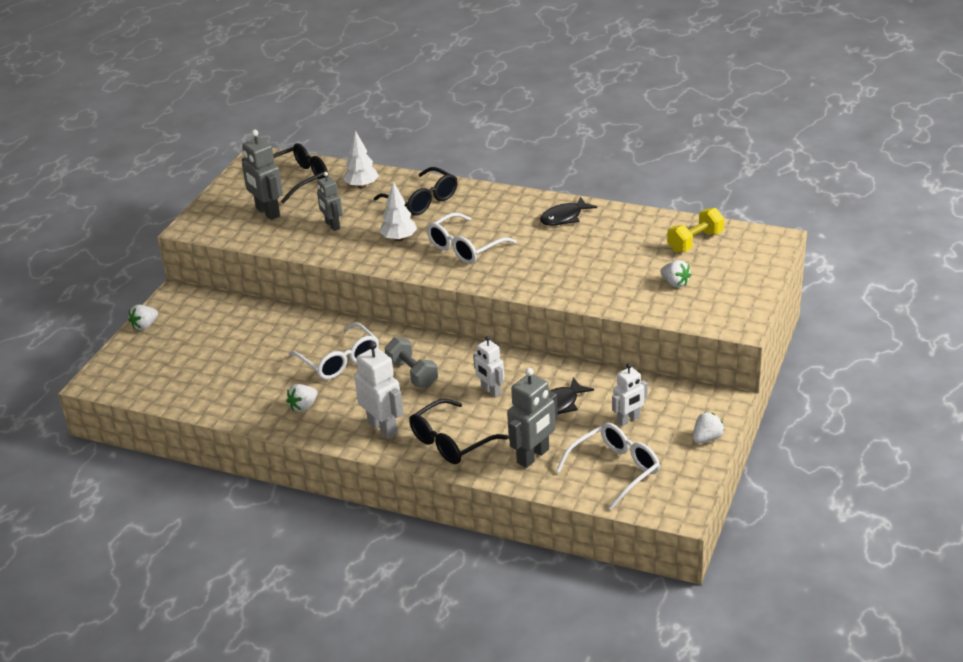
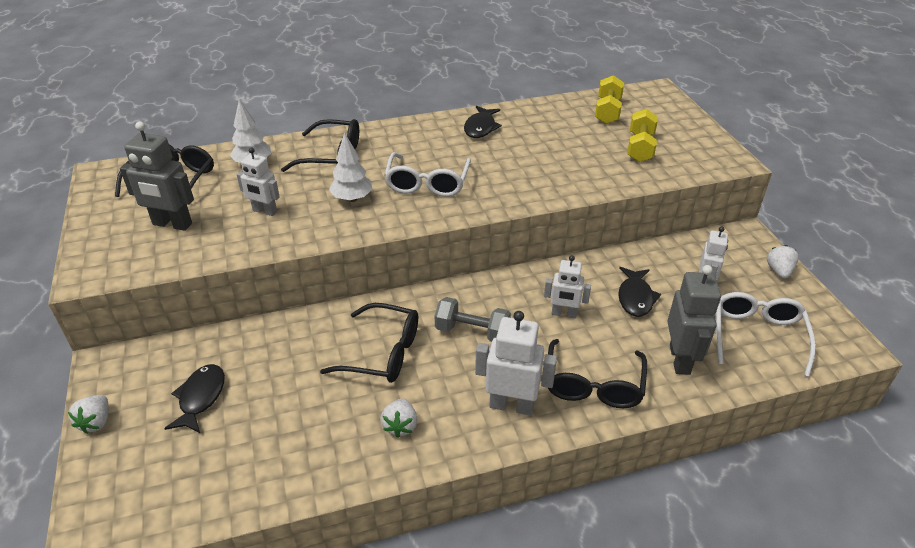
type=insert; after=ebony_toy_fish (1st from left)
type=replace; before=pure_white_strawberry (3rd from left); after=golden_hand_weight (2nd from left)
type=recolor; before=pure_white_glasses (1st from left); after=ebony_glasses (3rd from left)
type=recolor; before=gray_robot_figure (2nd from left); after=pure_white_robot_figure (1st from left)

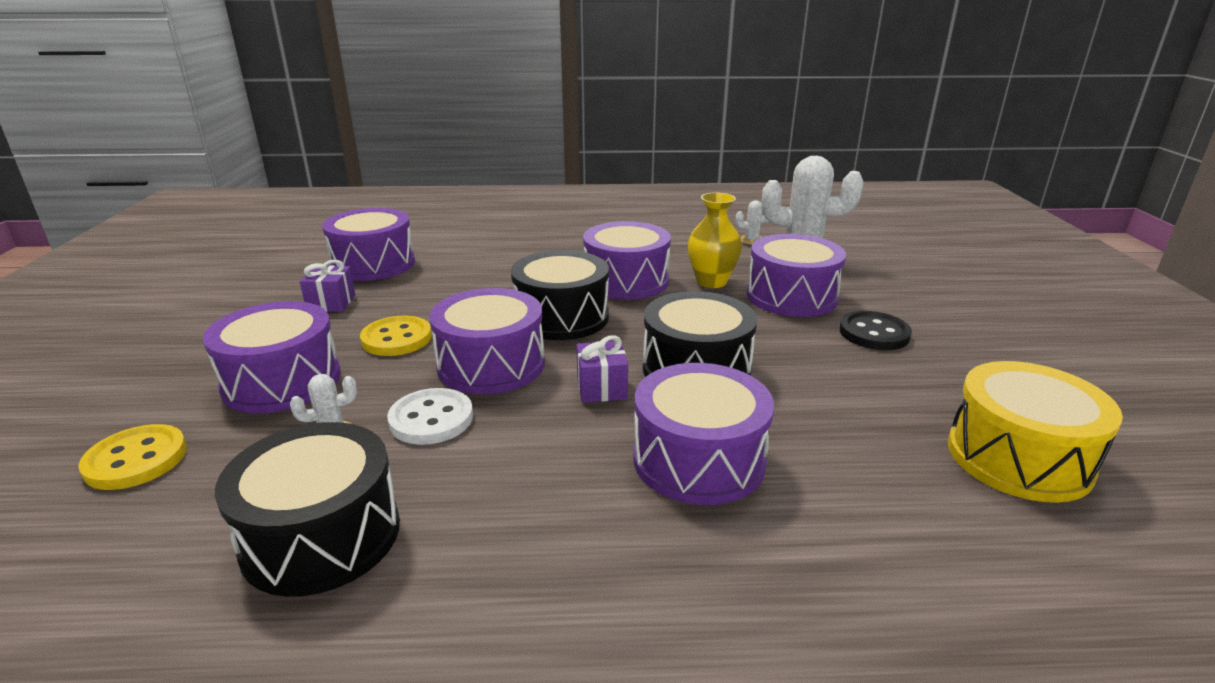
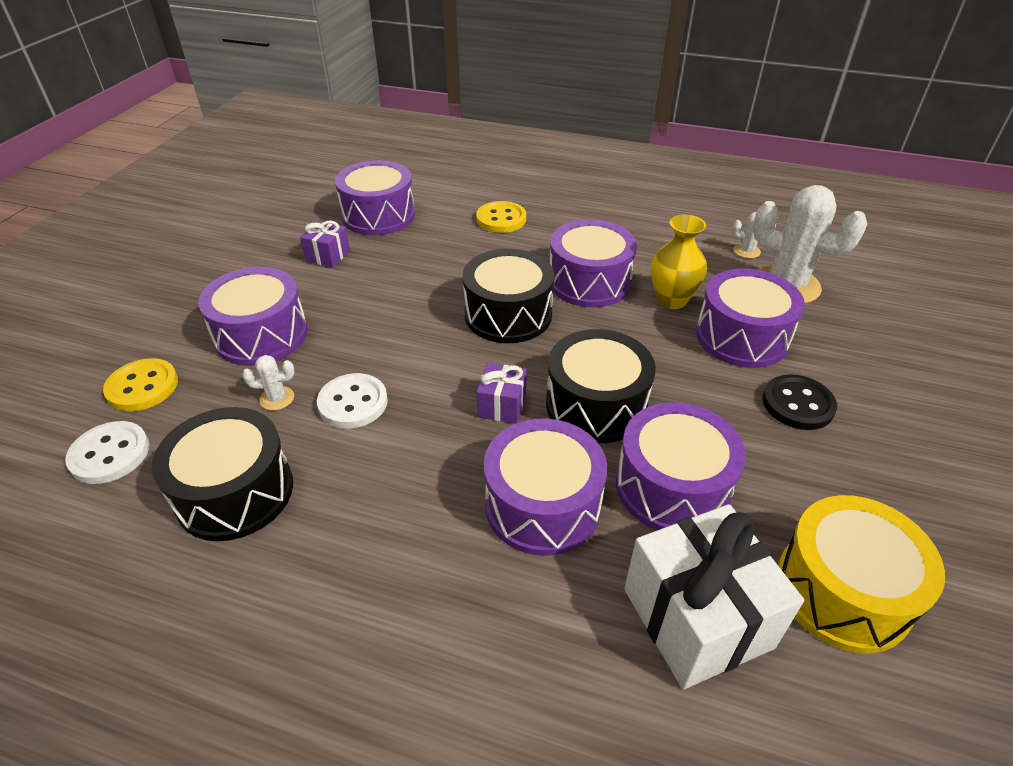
type=insert; after=pure_white_button (1st from left)
type=insert; after=pure_white_present
type=move; before=golden_button (2nd from left)
type=move; before=royal_purple_toy_drum (3rd from left in the first image); after=royal_purple_toy_drum (5th from left)

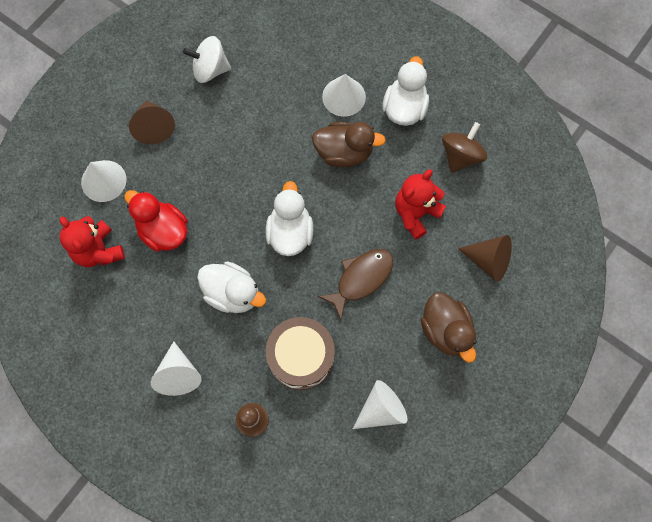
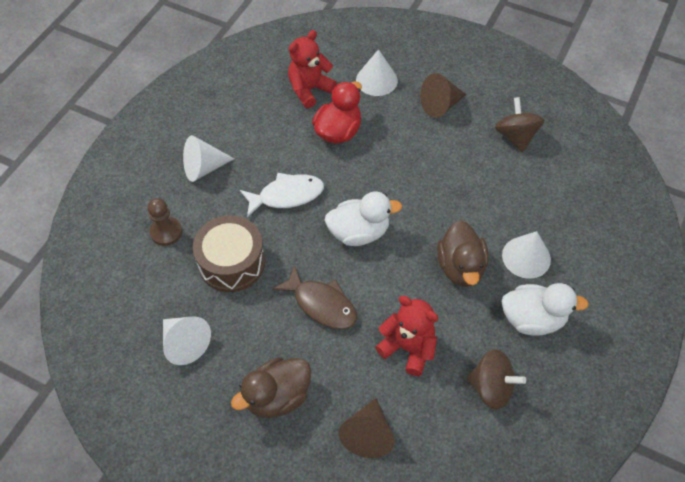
type=replace; before=pure_white_duck (1st from left); after=pure_white_toy_fish
type=recolor; before=pure_white_spinning_top; after=brown_spinning_top (2nd from left)

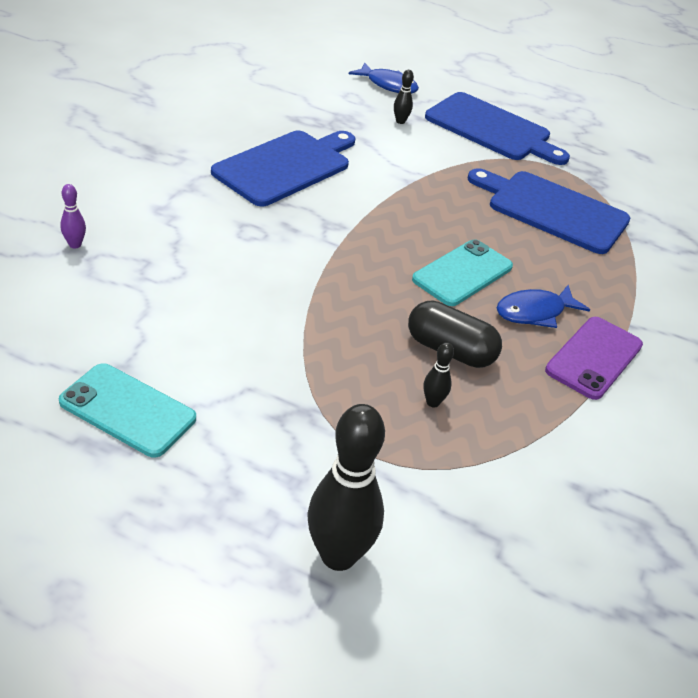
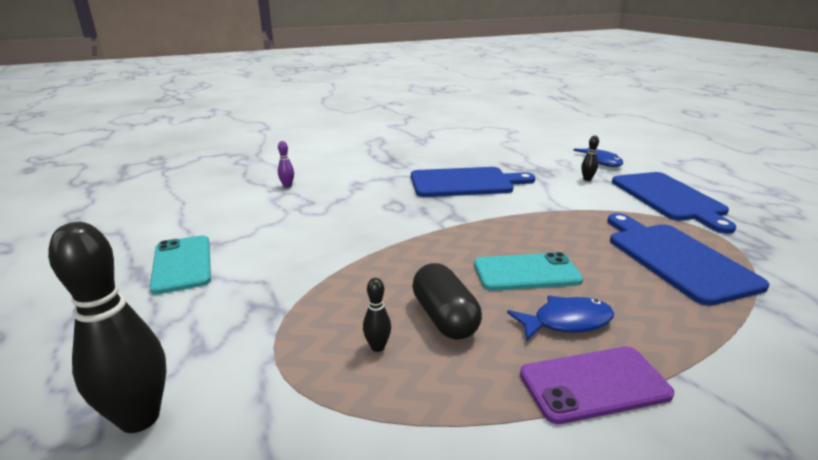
type=rotate; before=royal_blue_toy_fish (2nd from left in the first image); turn=150

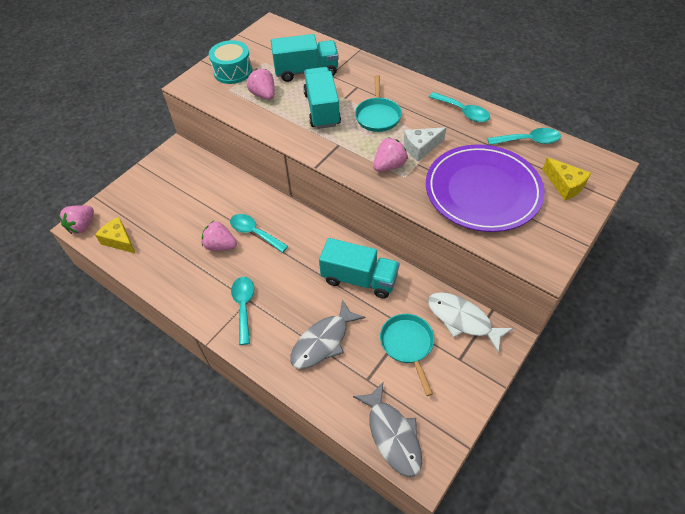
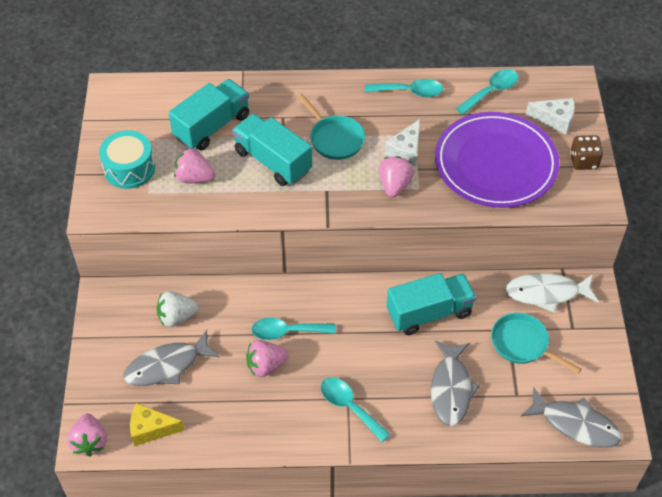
type=insert; after=gray_toy_fish (1st from left)
type=insert; after=pure_white_strawberry
type=insert; after=brown_game_die
type=recolor; before=golden_cheese_wedge (2nd from left); after=pure_white_cheese_wedge (2nd from left)

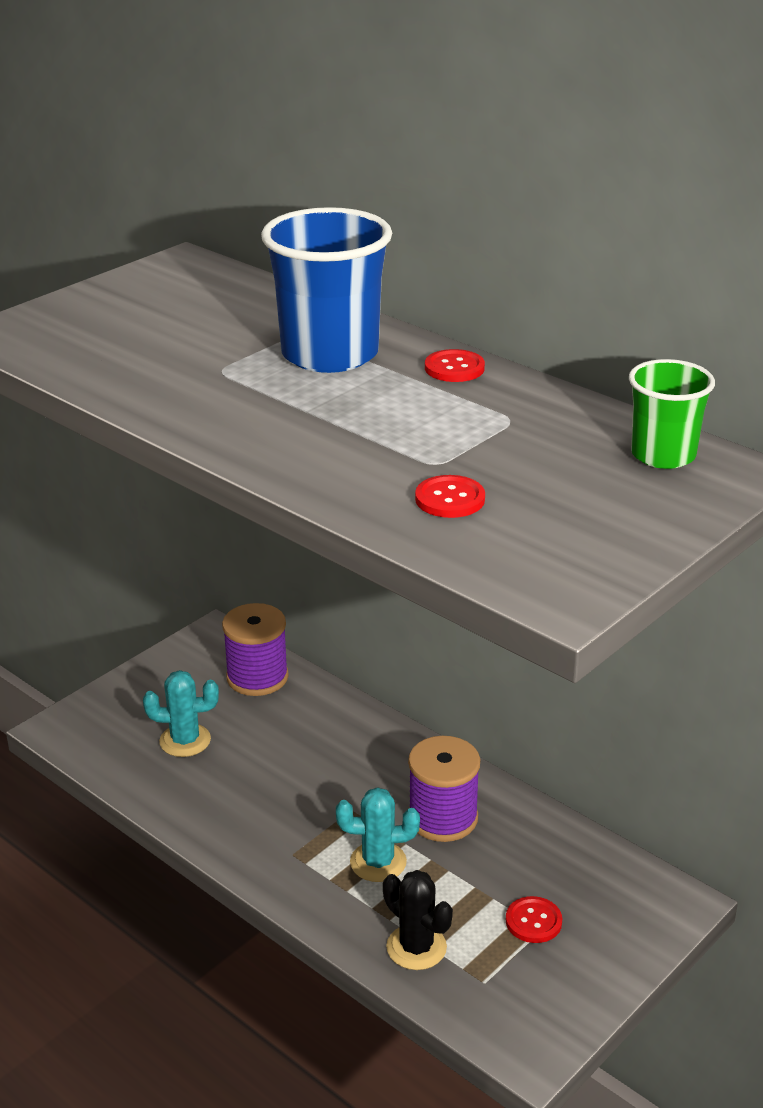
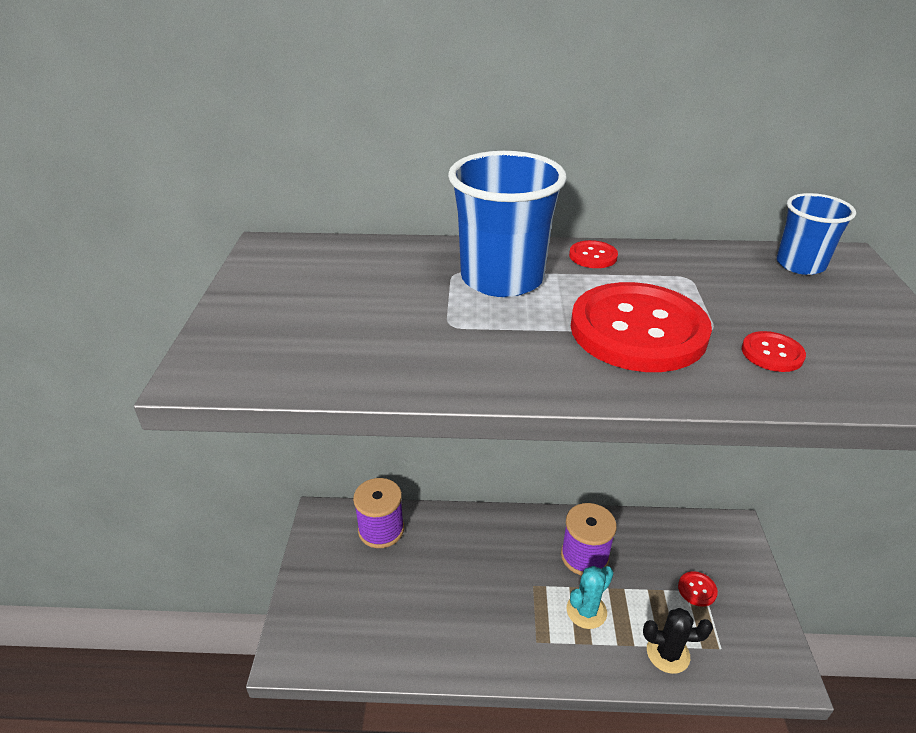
type=delete; before=turquoise_cactus (1st from left)
type=insert; after=red_button (2nd from left)
type=recolor; before=emerald_tumbler; after=royal_blue_tumbler (2nd from left)

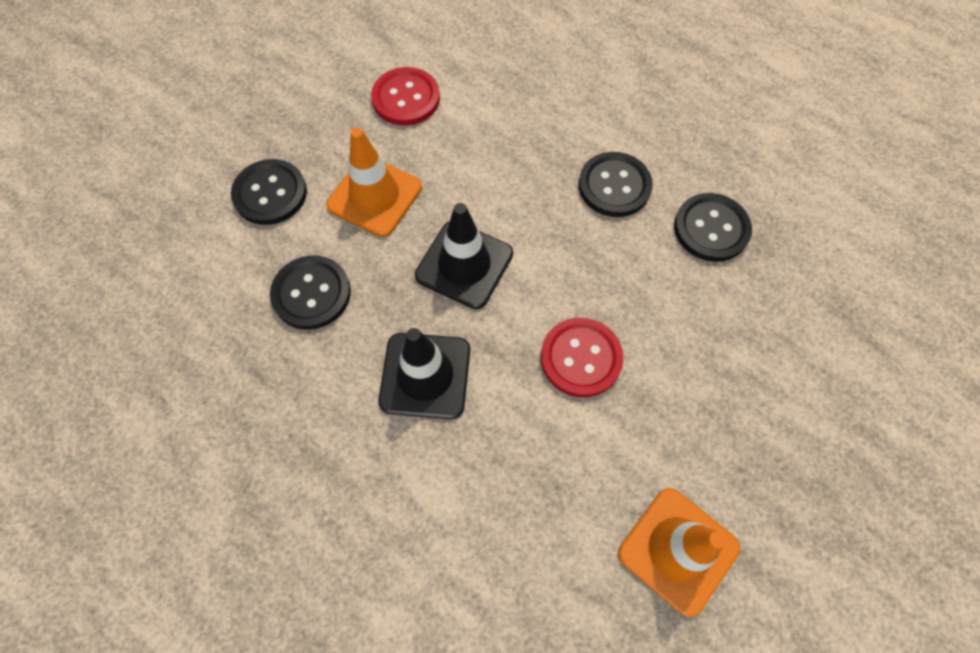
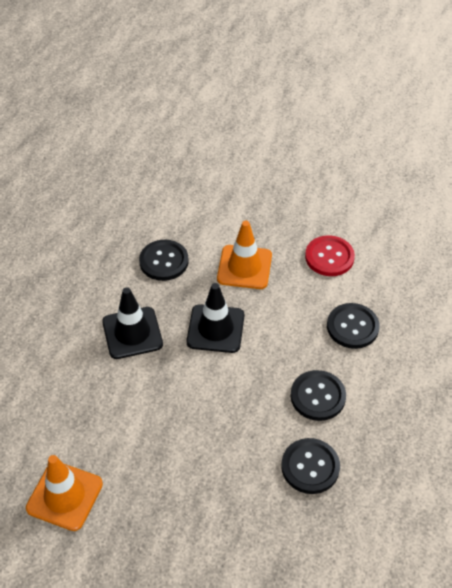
type=delete; before=red_button (2nd from left)
type=move; before=ebony_button (1st from left in the first image); after=ebony_button (4th from left)

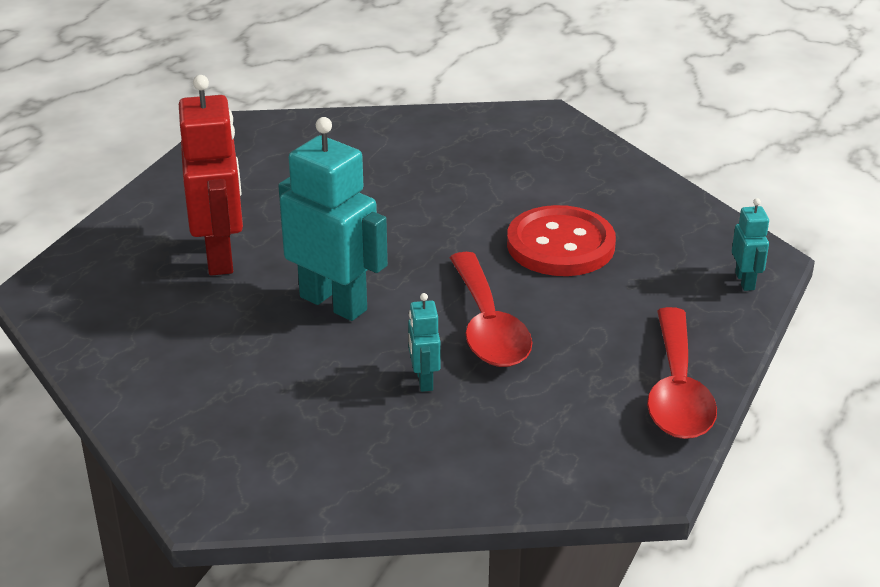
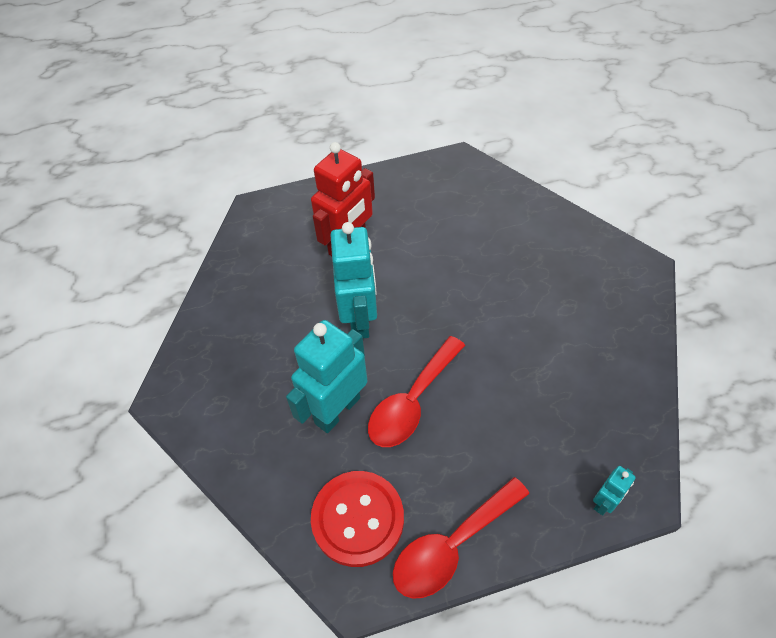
type=move; before=red_button
type=resize; before=turquoise_robot_figure (2nd from left in the first image); scale=2.11

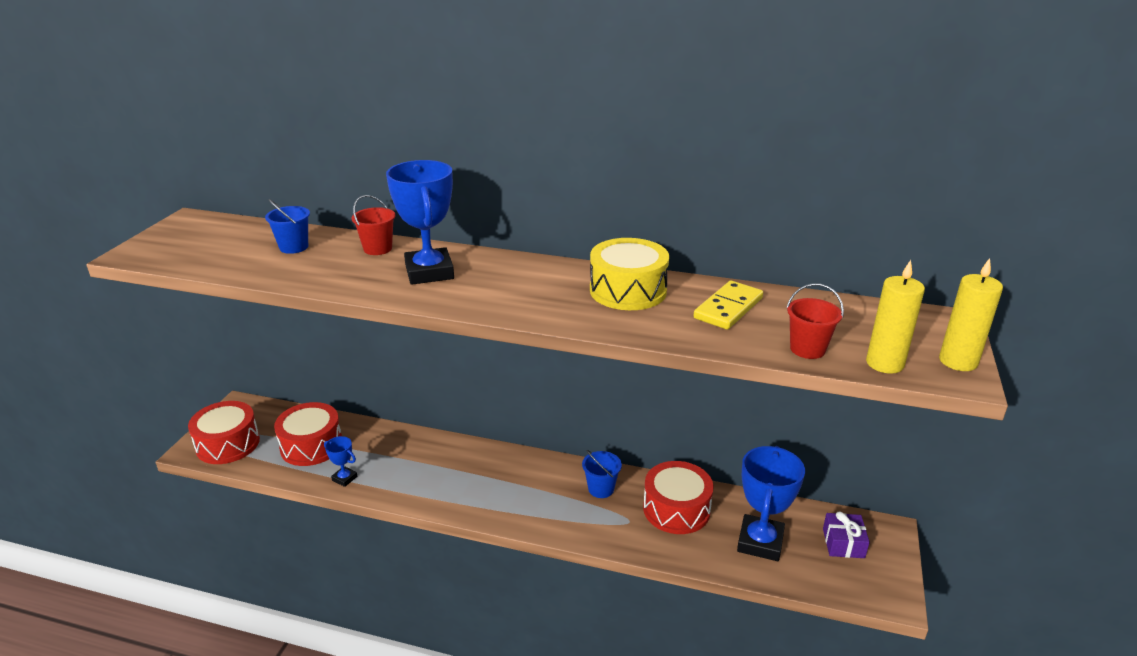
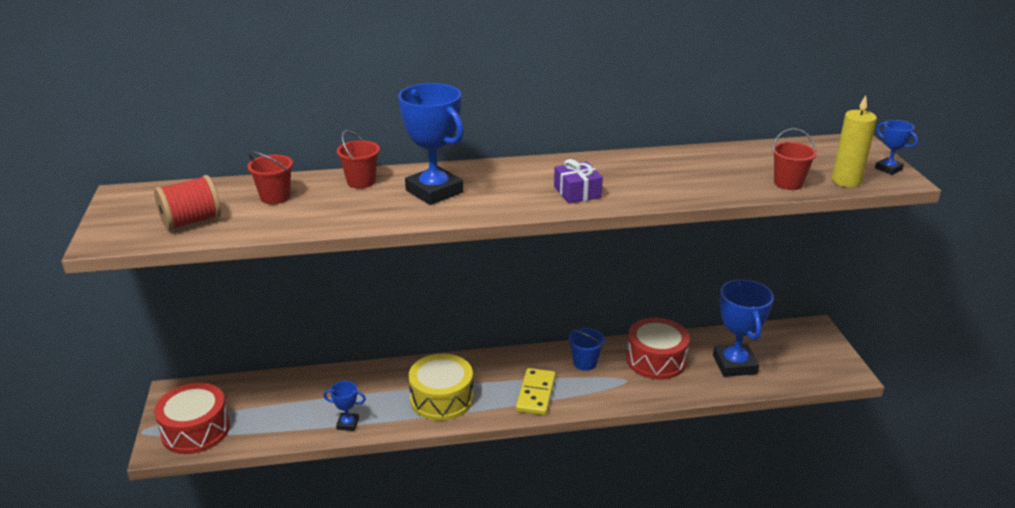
type=delete; before=red_toy_drum (2nd from left)
type=insert; after=red_bobbin
type=move; before=golden_toy_drum
type=move; before=golden_domino
type=move; before=royal_purple_present
type=replace; before=golden_candle (2nd from left); after=royal_blue_award_cup (4th from left)
type=recolor; before=royal_blue_sand_bucket (1st from left); after=red_sand_bucket (1st from left)

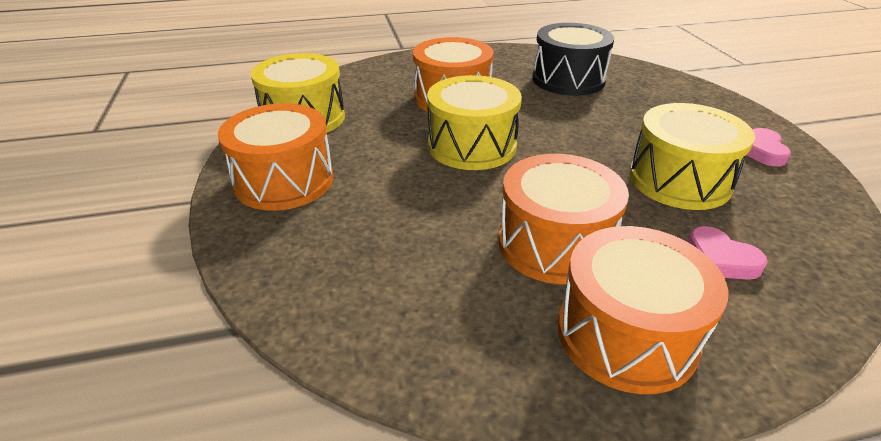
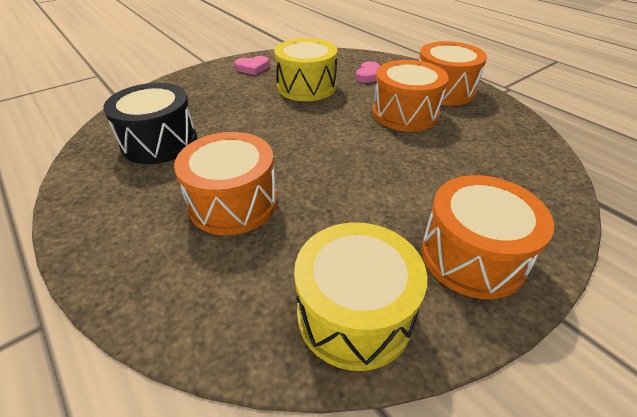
type=delete; before=golden_toy_drum (2nd from left)

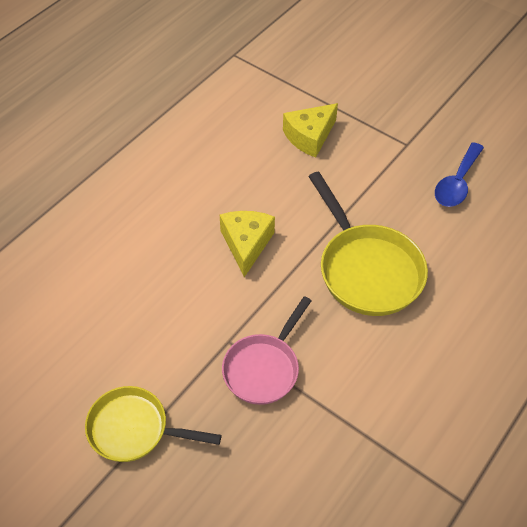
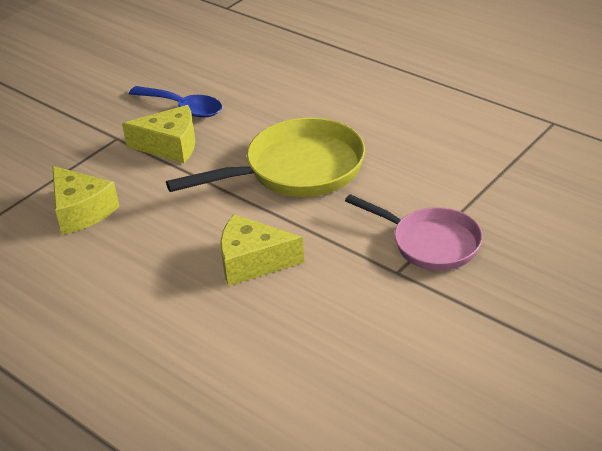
type=delete; before=golden_pan (1st from left)
type=insert; after=golden_cheese_wedge (2nd from left)

